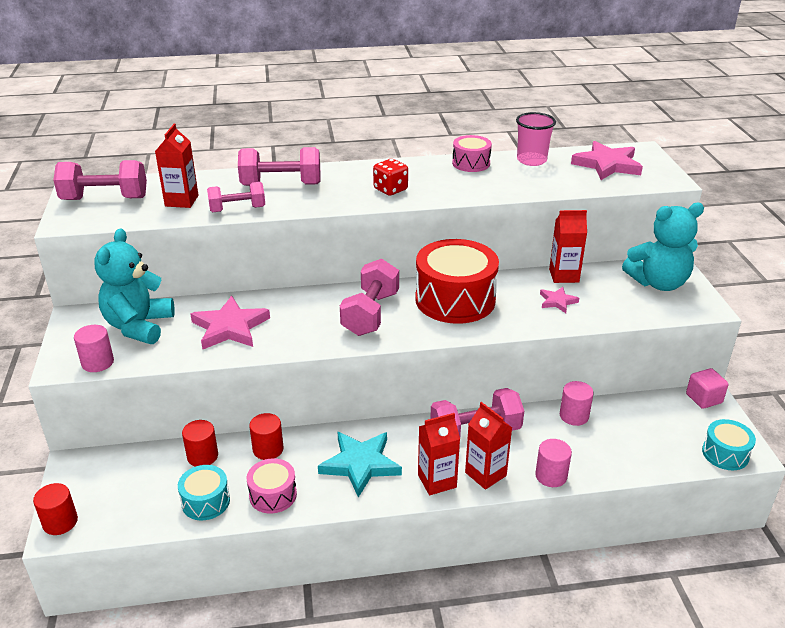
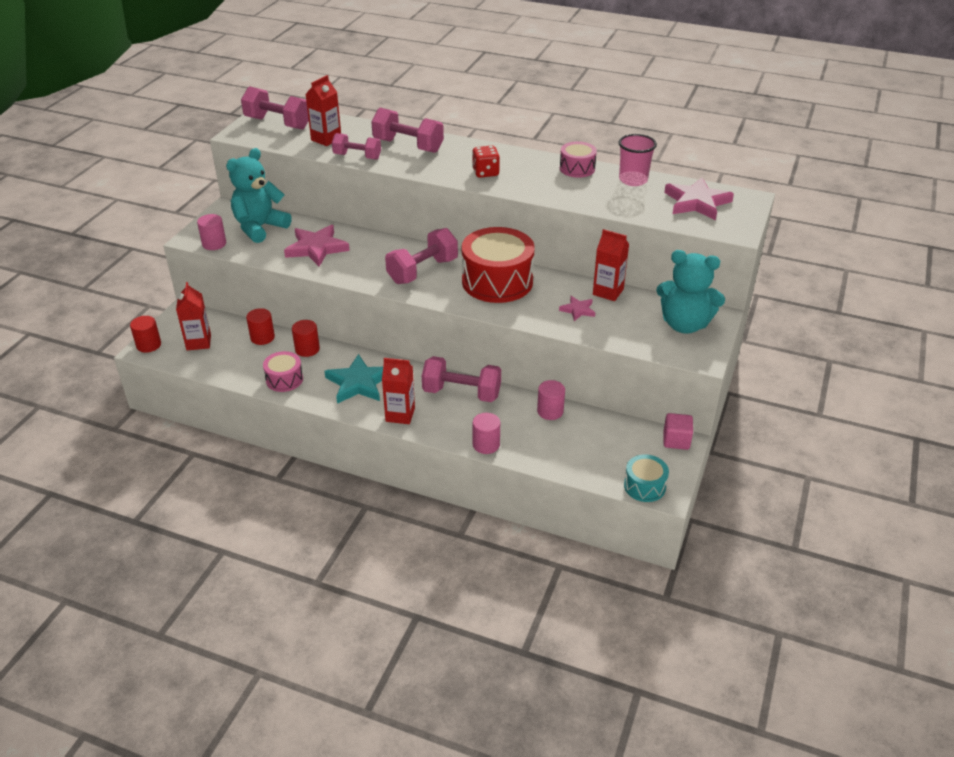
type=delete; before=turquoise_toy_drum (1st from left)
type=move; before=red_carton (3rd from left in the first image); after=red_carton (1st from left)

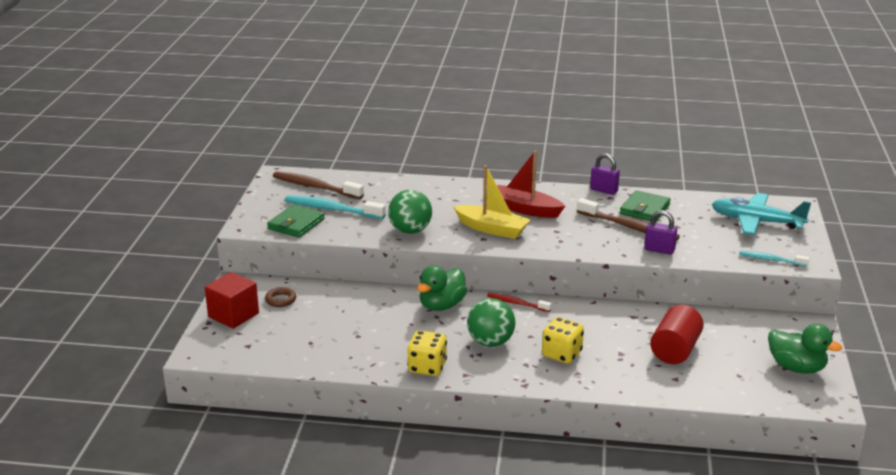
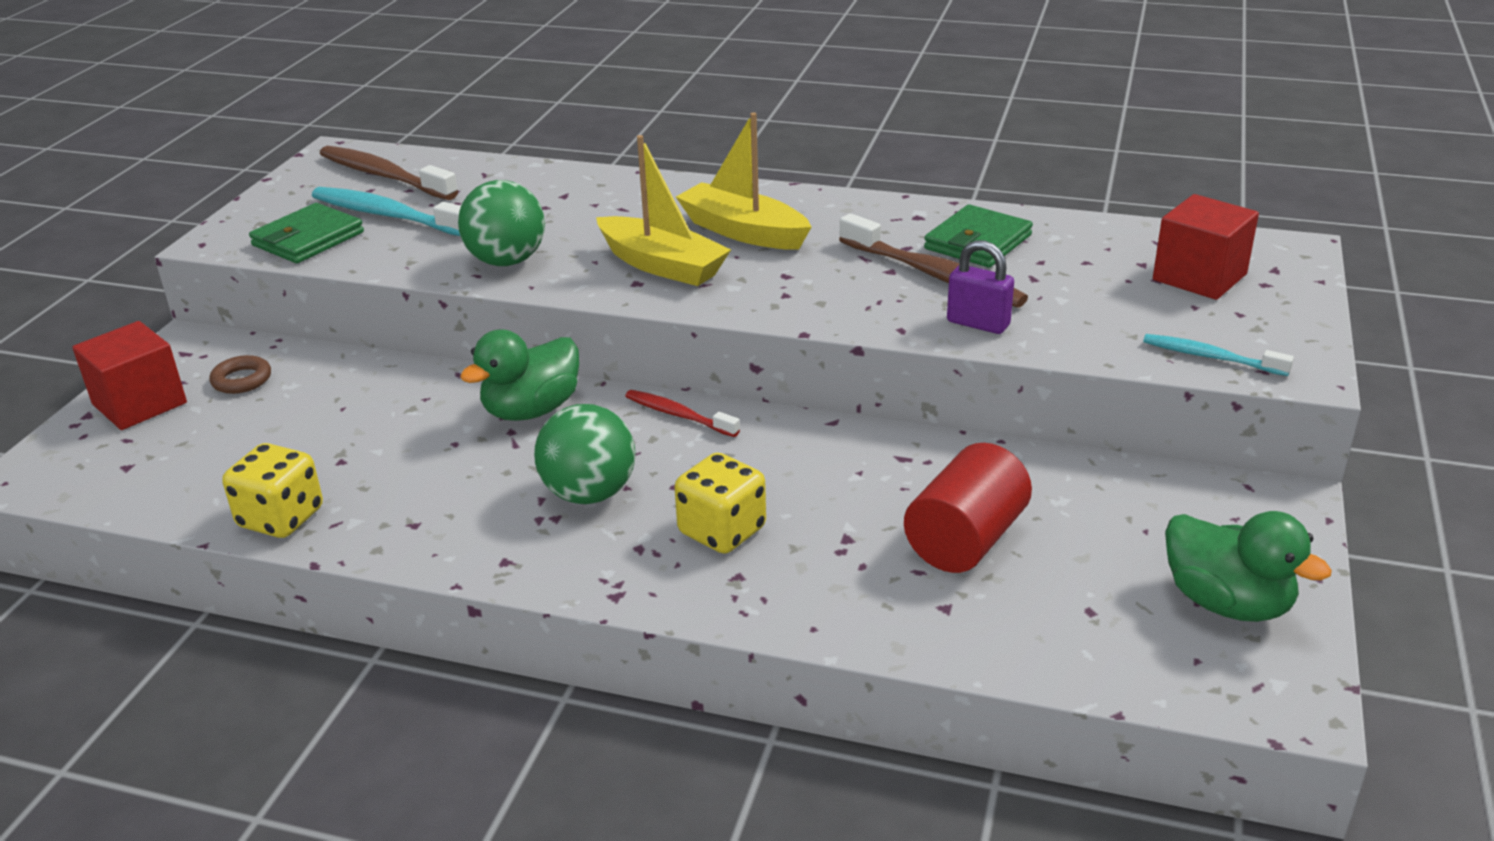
type=delete; before=royal_purple_padlock (1st from left)
type=move; before=golden_game_die (1st from left)
type=replace; before=turquoise_toy_plane; after=red_cube (2nd from left)
type=recolor; before=red_sailboat; after=golden_sailboat (2nd from left)

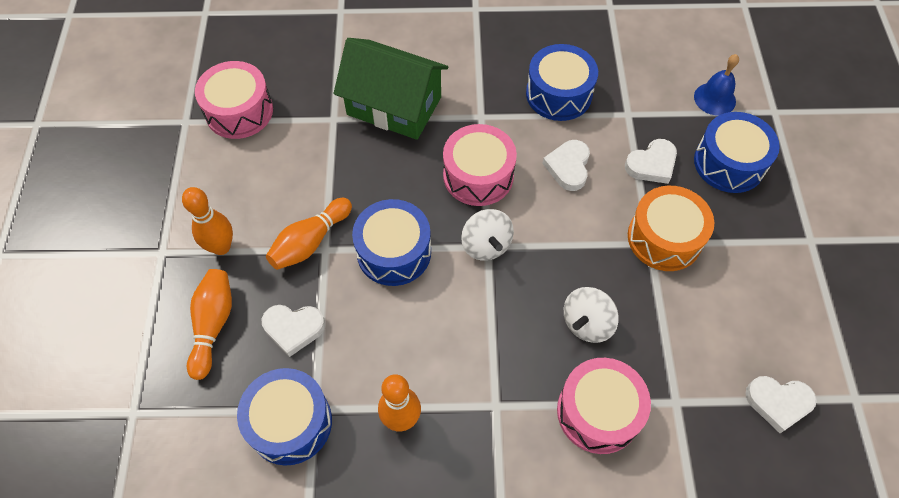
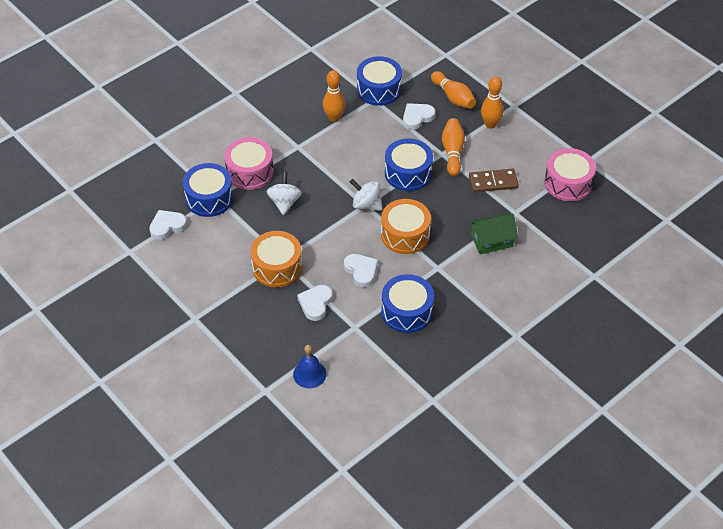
type=insert; after=brown_domino
type=move; before=royal_blue_toy_drum (4th from left in the first image); after=royal_blue_toy_drum (1st from left)
type=recolor; before=rose-pink_toy_drum (2nd from left); after=orange_toy_drum (2nd from left)
type=resize; before=emerald_toy_house; scale=0.62

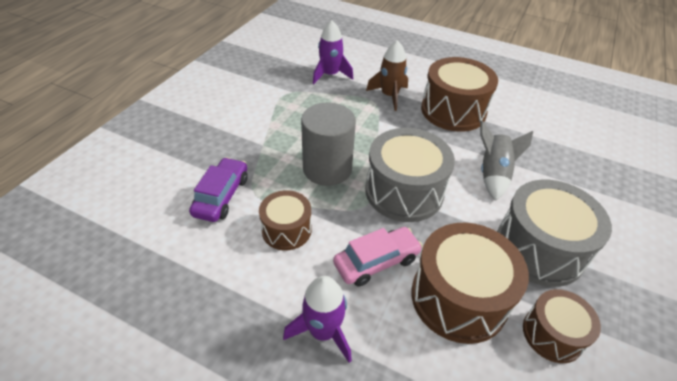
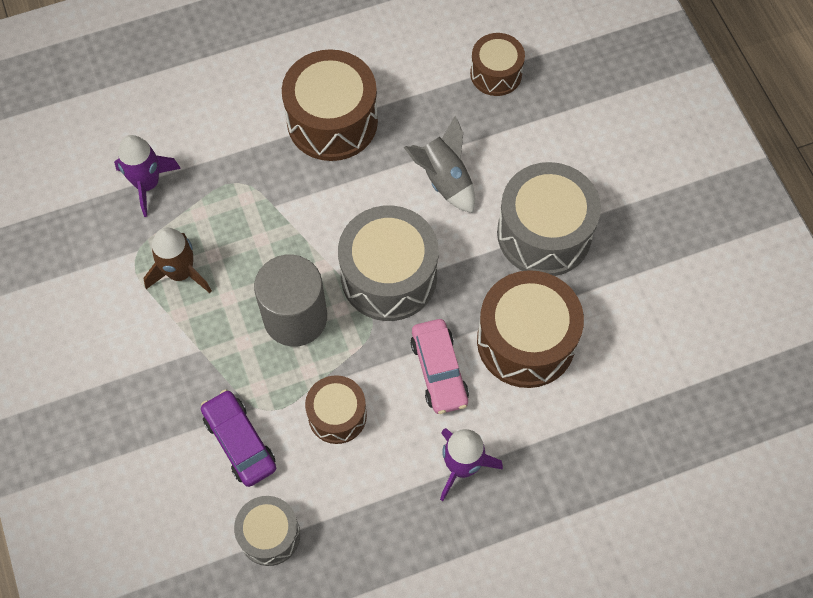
type=insert; after=gray_toy_drum (1st from left)
type=move; before=brown_toy_rocket
type=move; before=brown_toy_drum (4th from left in the first image); after=brown_toy_drum (3rd from left)
type=rotate; before=rose-pink_car; turn=150

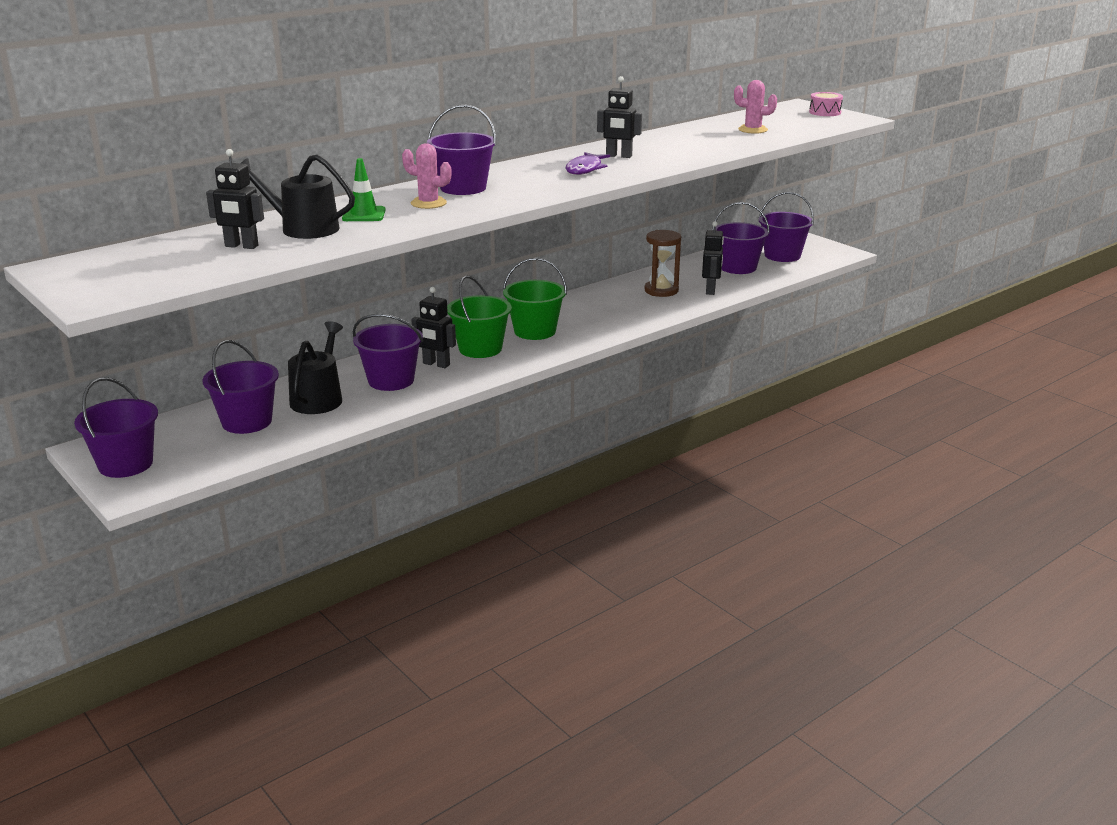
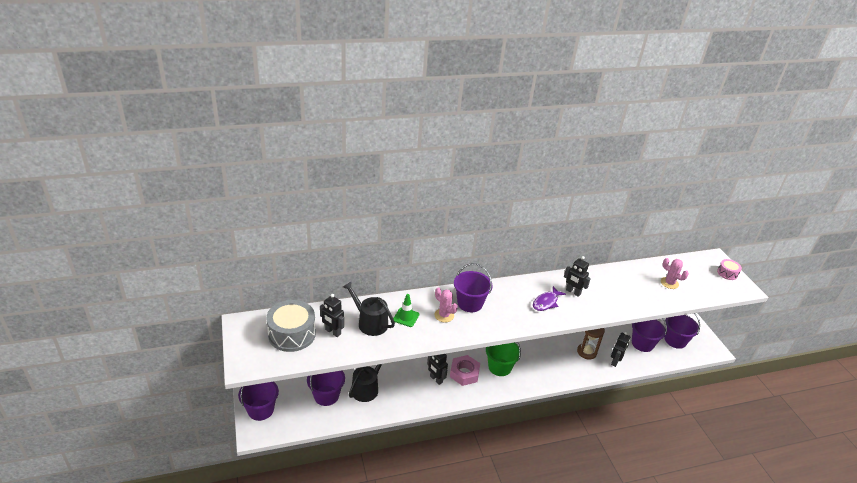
type=delete; before=royal_purple_sand_bucket (3rd from left)
type=insert; after=gray_toy_drum
type=replace; before=emerald_sand_bucket (1st from left); after=rose-pink_nut

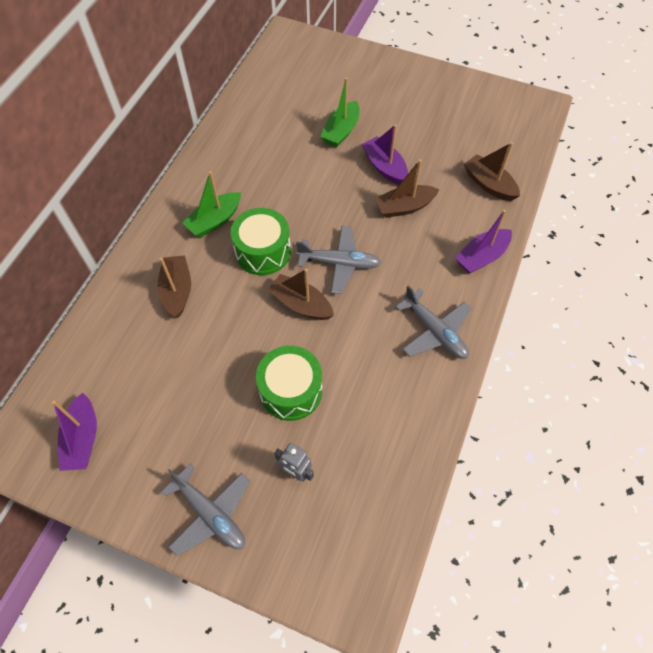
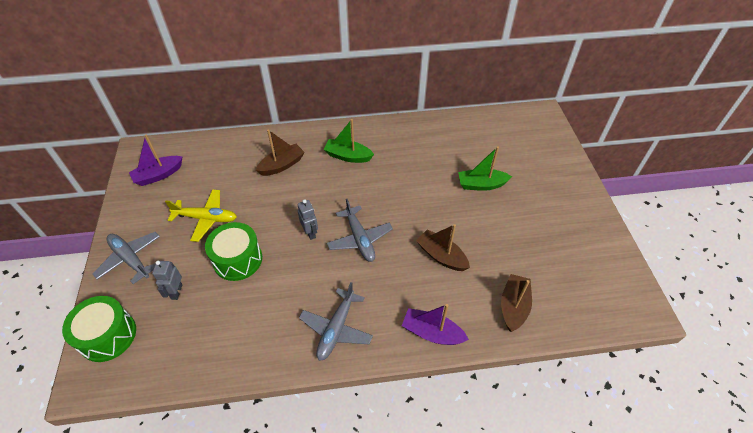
type=delete; before=royal_purple_sailboat (2nd from left)
type=insert; after=golden_toy_plane
type=move; before=emerald_toy_drum (1st from left)
type=replace; before=brown_sailboat (2nd from left); after=gray_robot_figure (2nd from left)
type=rotate; before=gray_toy_plane (1st from left); turn=120

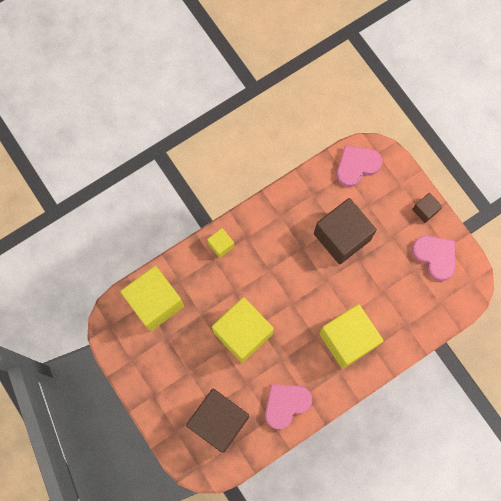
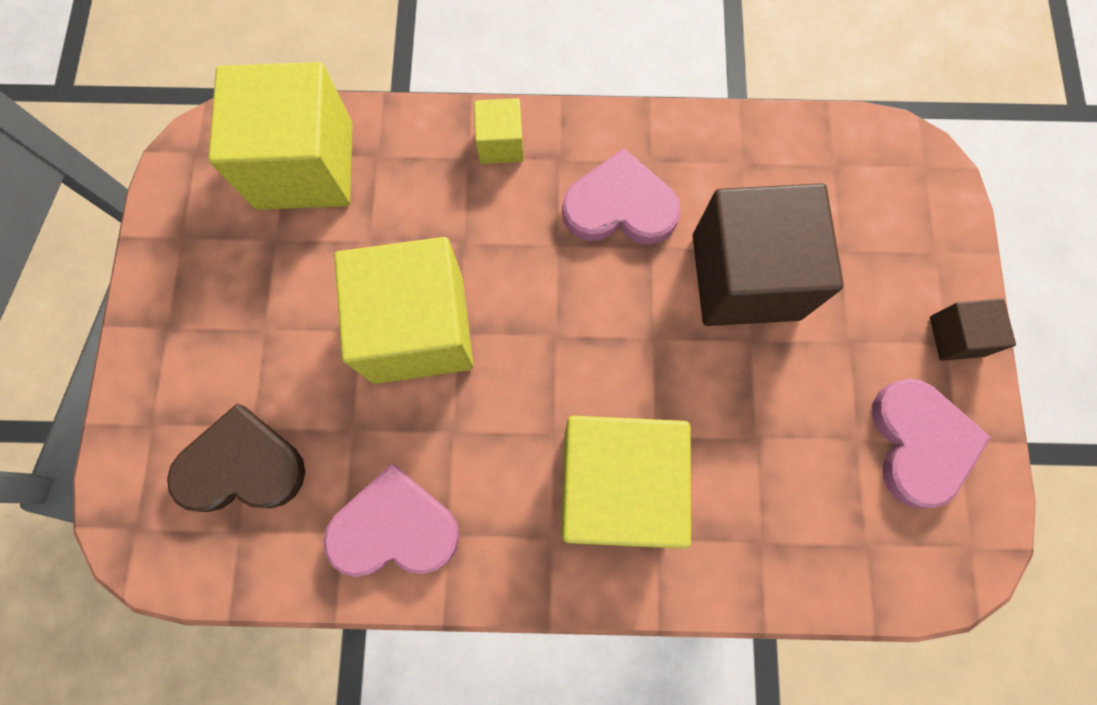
type=move; before=rose-pink_heart_shape (2nd from left)
type=replace; before=brown_cube (1st from left); after=brown_heart_shape

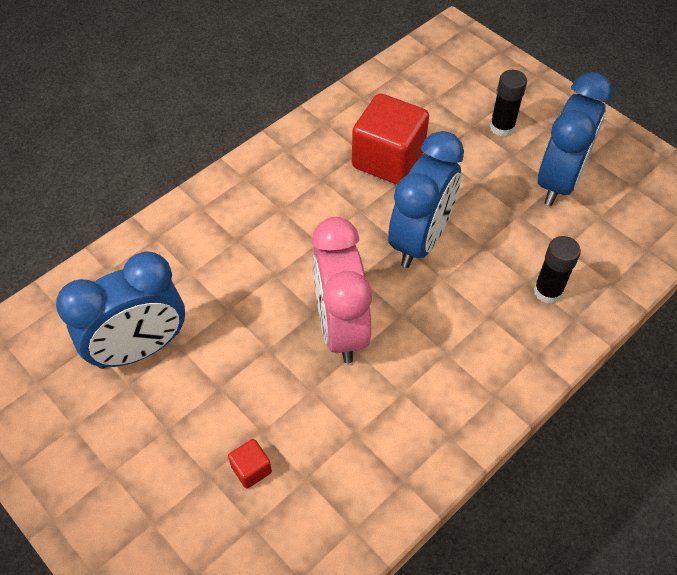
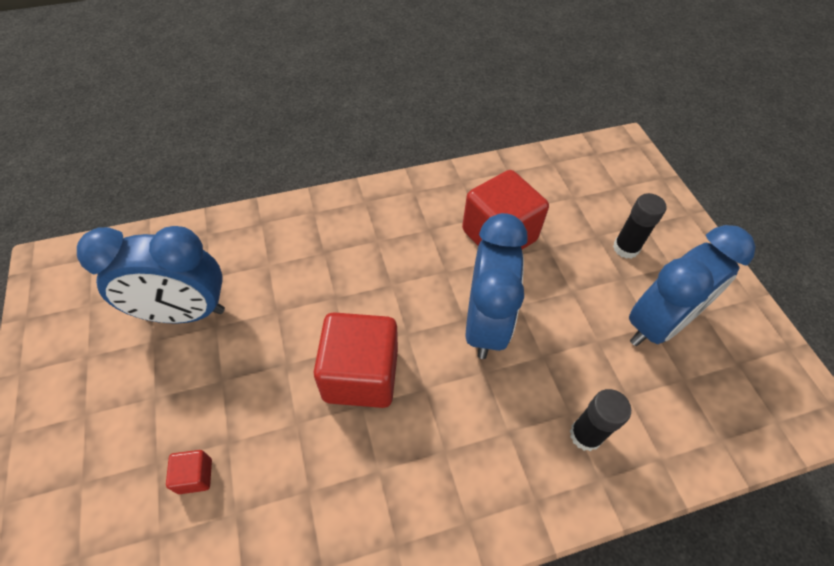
type=replace; before=rose-pink_alarm_clock; after=red_cube (2nd from left)
type=rotate; before=royal_blue_alarm_clock (2nd from left); turn=-45

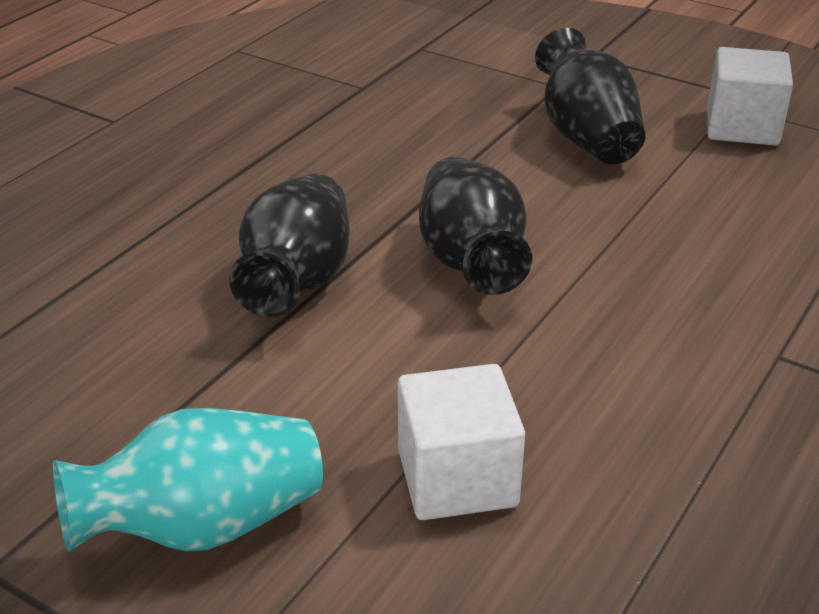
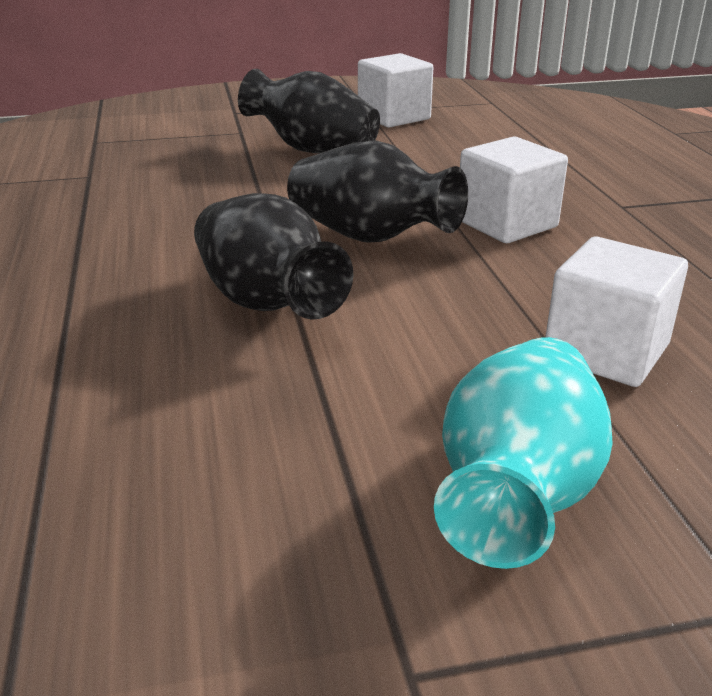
type=insert; after=pure_white_cube (2nd from left)

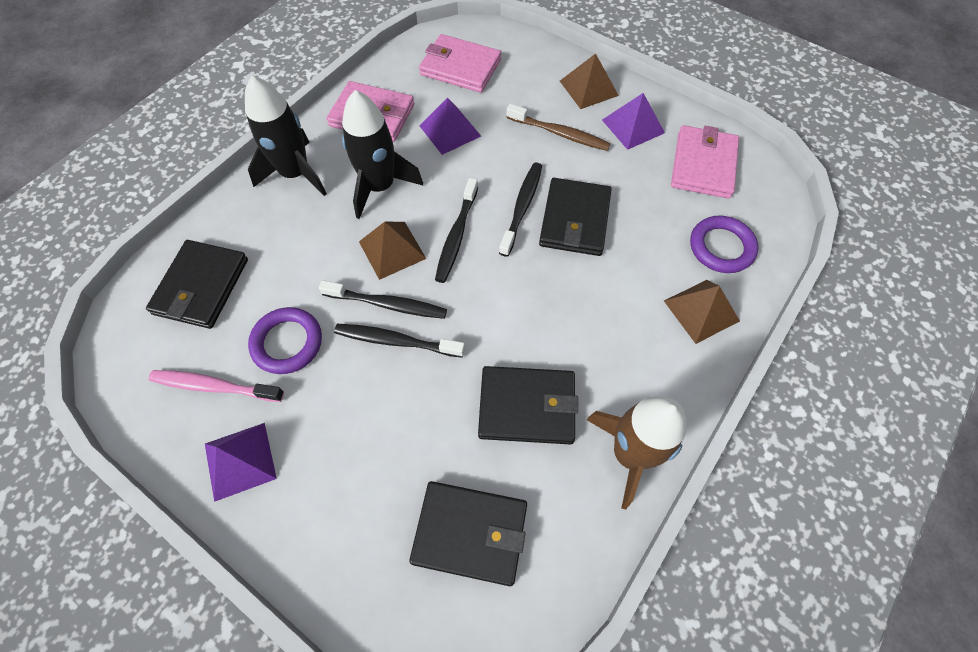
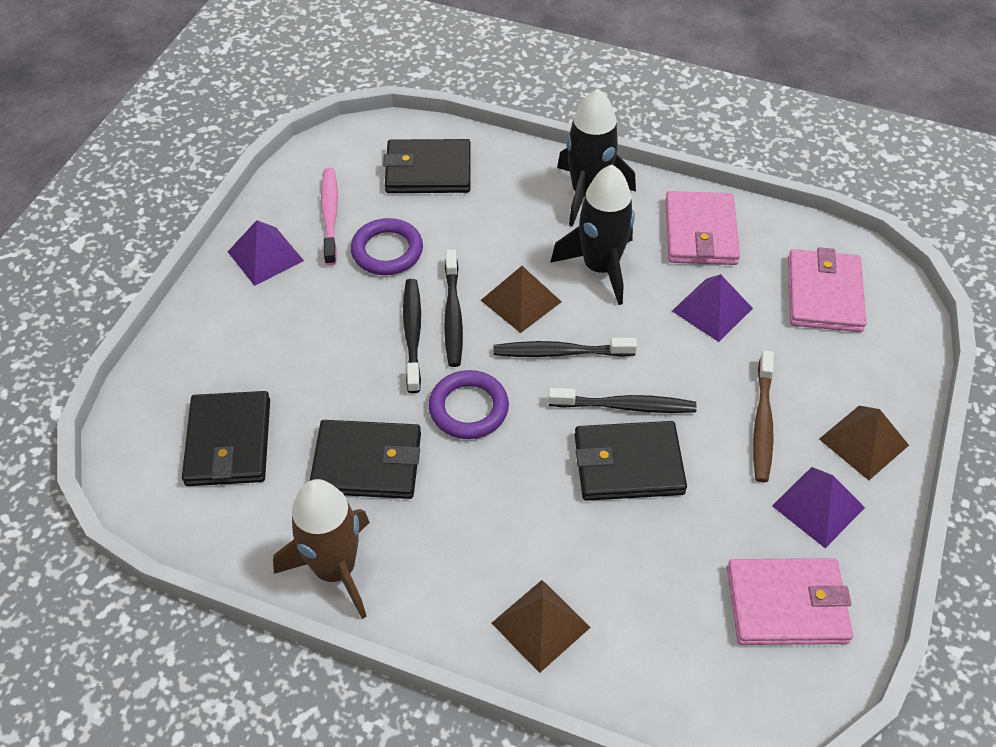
type=move; before=royal_purple_hoop (2nd from left)
type=rotate; before=ebony_wallet (3rd from left in the first image); turn=-75

